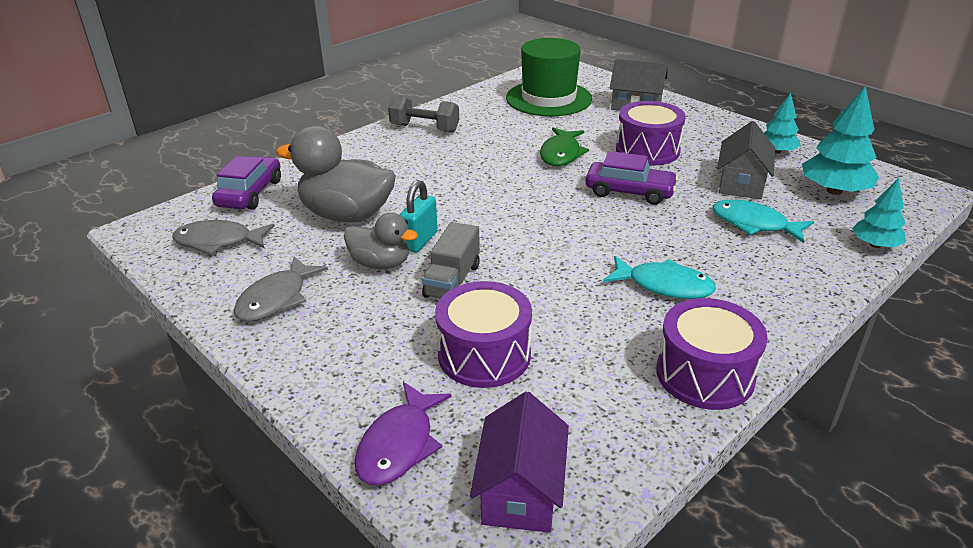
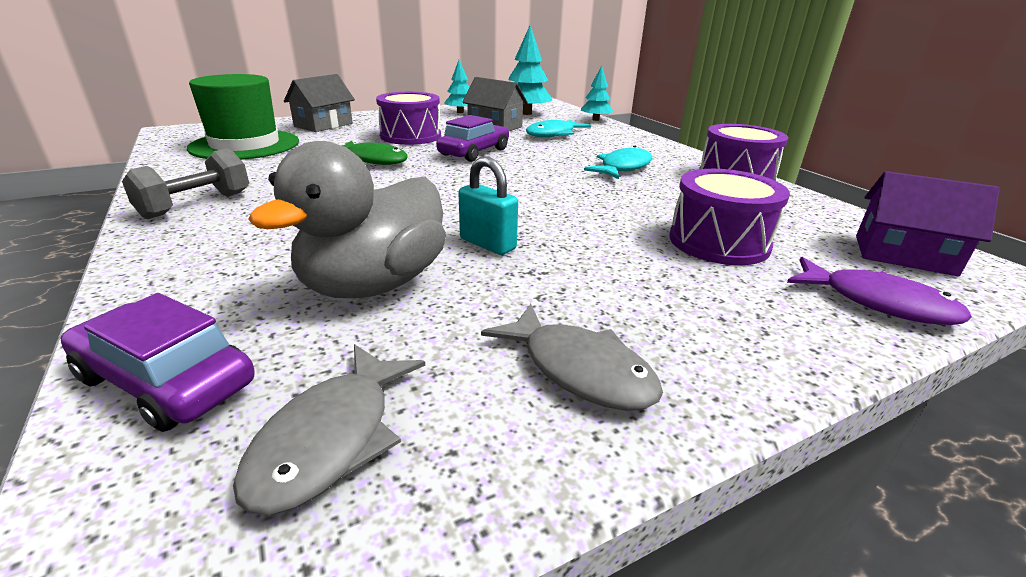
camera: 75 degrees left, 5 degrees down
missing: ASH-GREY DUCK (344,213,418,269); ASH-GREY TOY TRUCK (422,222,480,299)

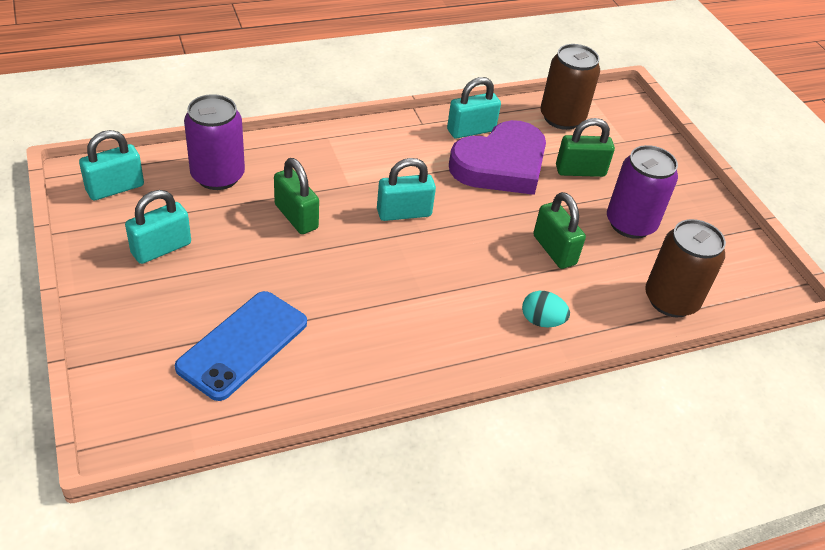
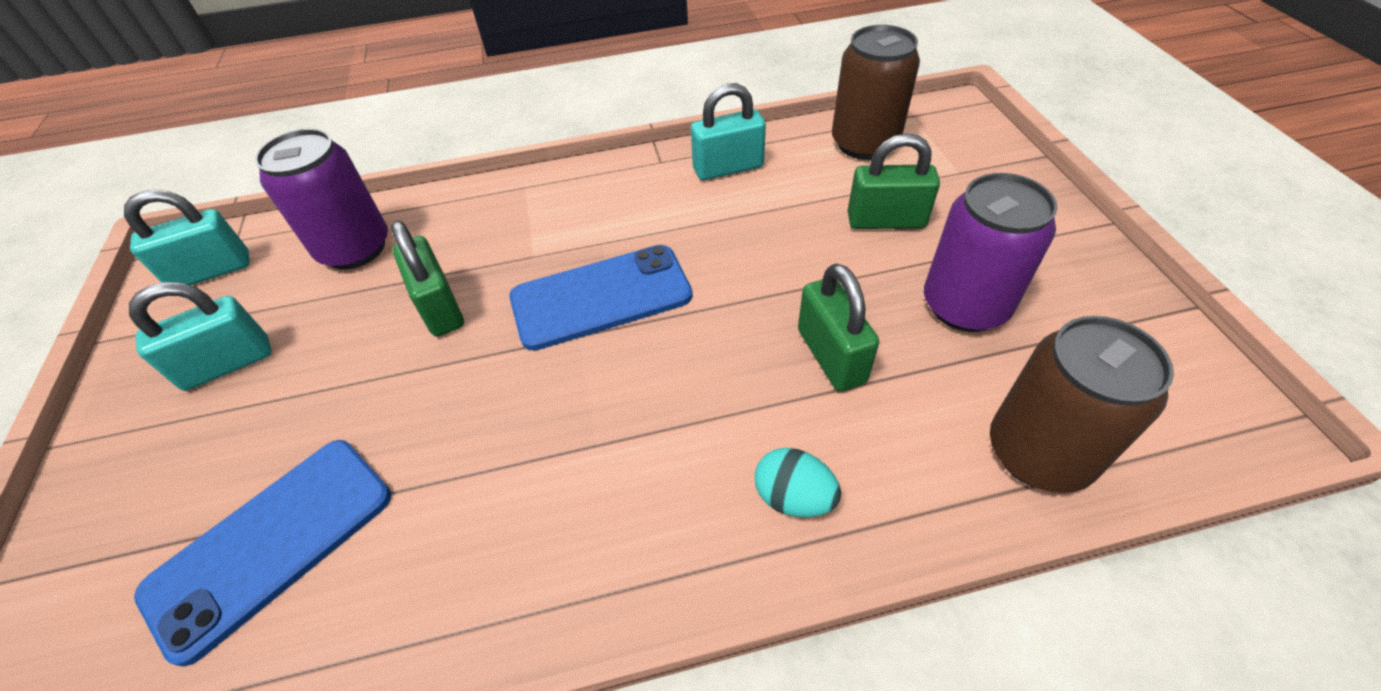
camera: 15 degrees right, 5 degrees up
missing: VIOLET LOVE HEART (449,120,546,195)
exchanged: TEAL LOCK (377,158,436,221) to ROYAL BLUE PHONE (509,245,692,351)

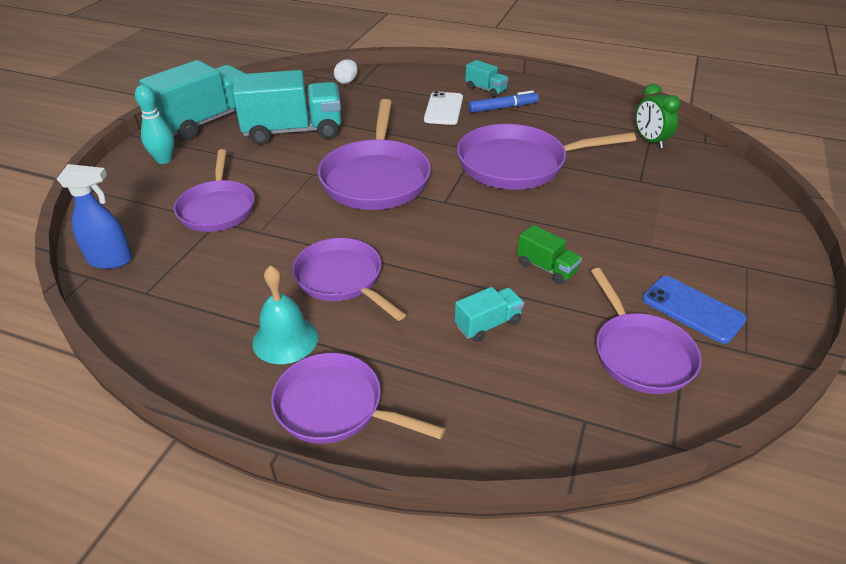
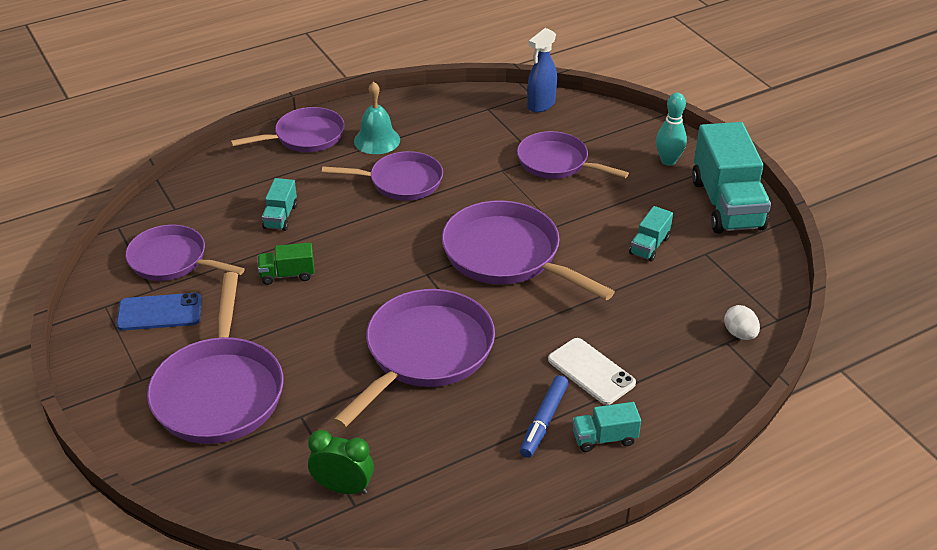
camera: 130 degrees right, 0 degrees up
appeared: VIOLET SKILLET (147,272,284,444)
size: TEAL TOY TRUCK (233,70,341,145) = (629,206,673,262) x0.46

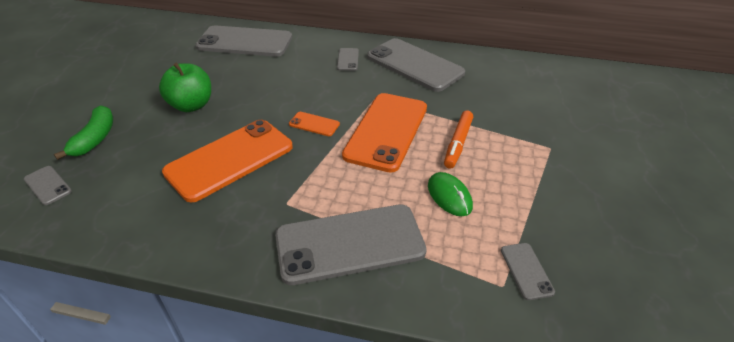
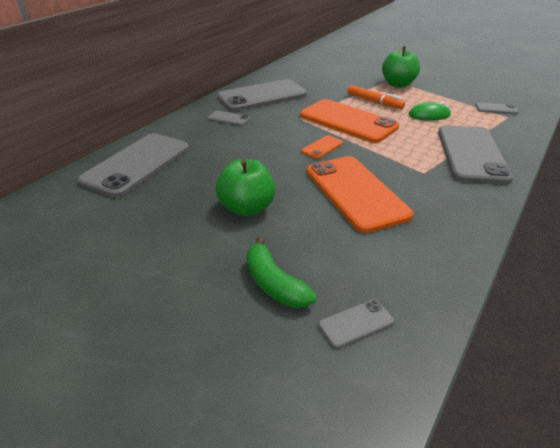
camera: 70 degrees left, 5 degrees down
appeared: GREEN APPLE FRUIT (382,47,420,88)
spun: GREEN TOY BANANA (54,105,113,160) = (247,236,317,308) 150 degrees counterclockwise

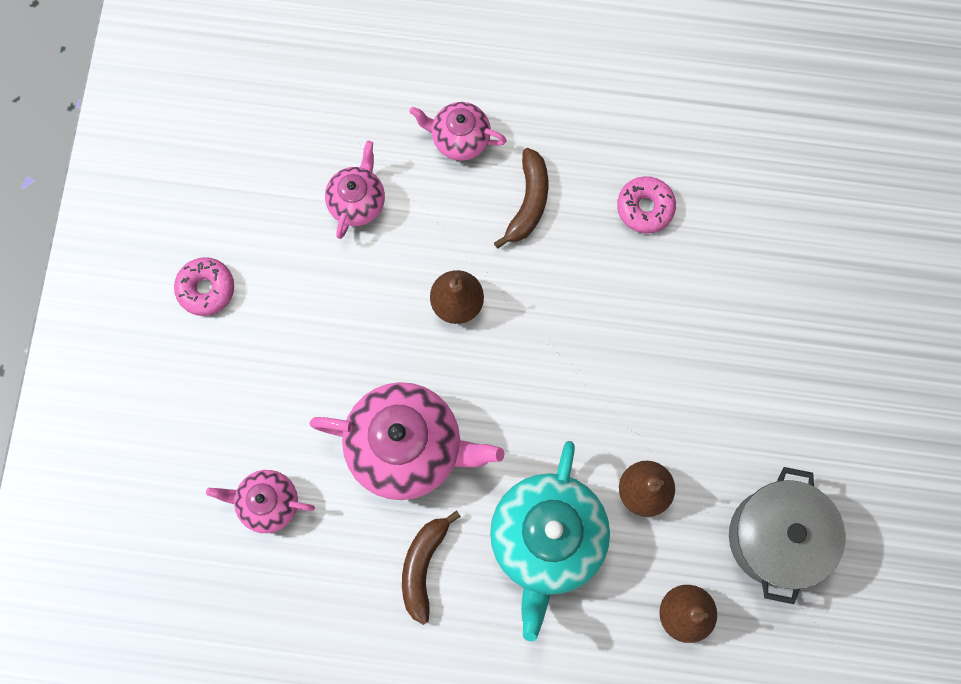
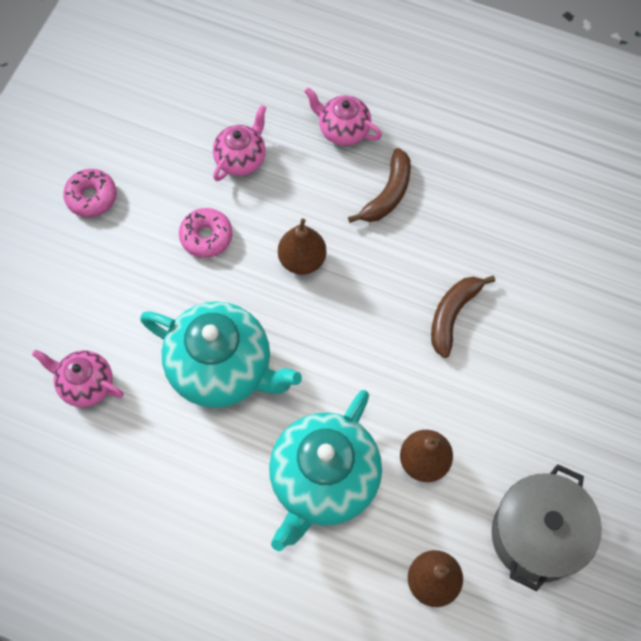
camera: 15 degrees right, 10 degrees down
relocated: ROSY DOUGHNUT (617,176,676,233) to (179,208,232,258); RUSSET TOY BANANA (402,510,461,625) to (431,276,495,358)
colour: ROSY TEA POT (310,382,504,500) to TEAL TEA POT (140,301,302,408)

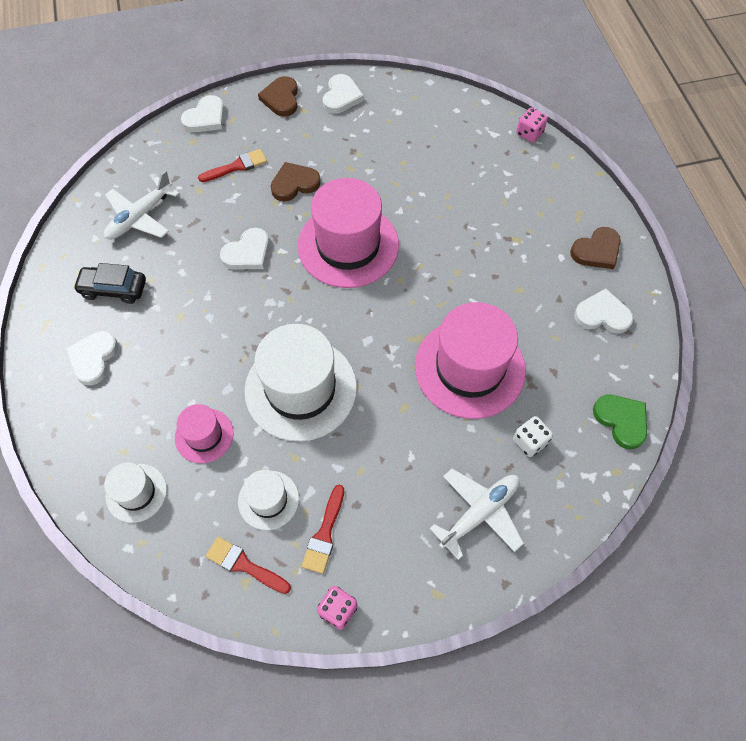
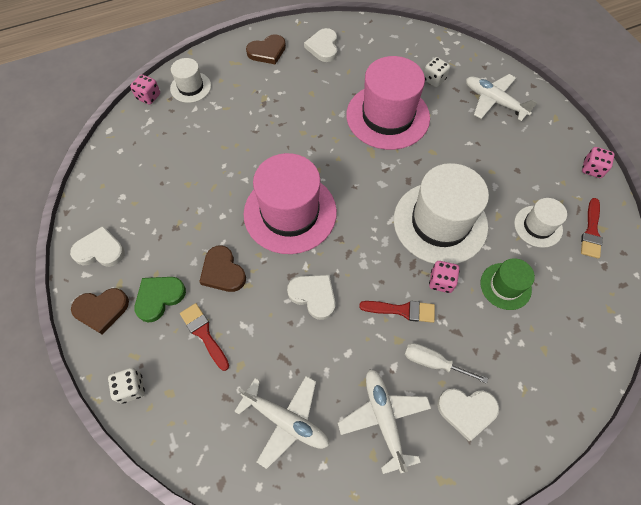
camera: 100 degrees left, 0 degrees up
appeared: WHITE SCREWDRIVER (405,343,488,384); ROSY GAME DIE (429,261,460,293)
relocated: GREEN LOVE HEART (593,395,647,449) to (135,277,186,323); WHITE TALL HAT (104,462,167,523) to (170,58,211,103); SCARLET PAINTBRUSH (302,485,344,574) to (359,301,435,323)
exchanged: WHITE LOVE HEART (181,95,224,132) to WHITE GAME DIE (108,368,145,404); EBONY TOY CAR (73,263,146,304) to WHITE AEROPLANE (338,369,431,474)
colour: ROSY TALL HAT (175,404,234,463) to GREEN TALL HAT (480,258,535,310)
spun: RUSSET LOVE HEART (570,227,621,269) = (246,34,286,65) 105 degrees clockwise

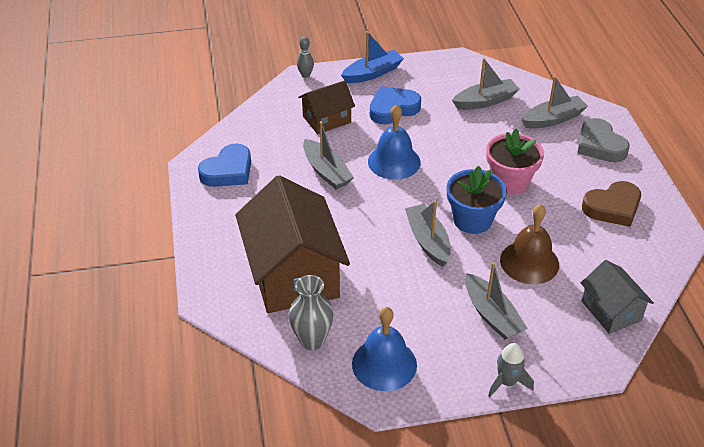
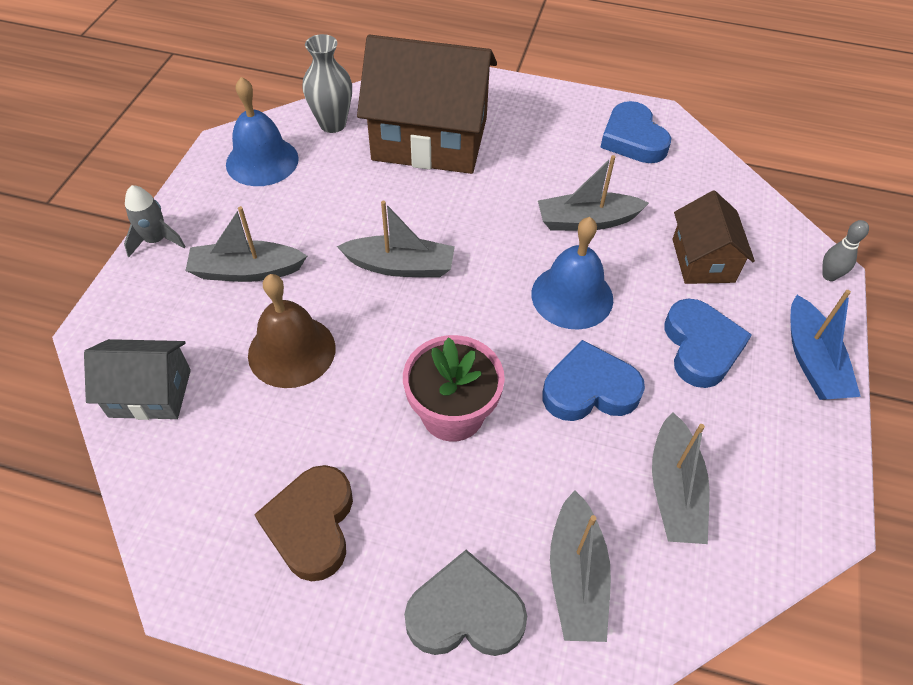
camera: 115 degrees right, 10 degrees up
missing: ROYAL BLUE PLANT POT (447,166,507,234)
appeared: ROYAL BLUE LOVE HEART (542,340,645,421)

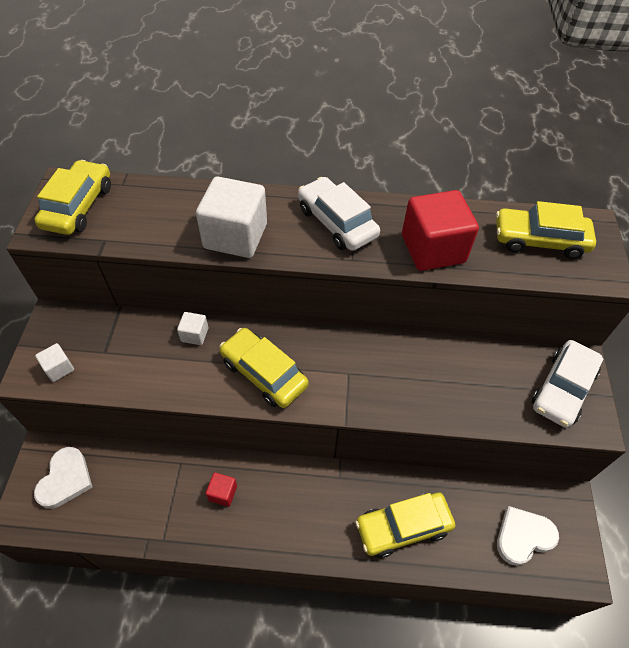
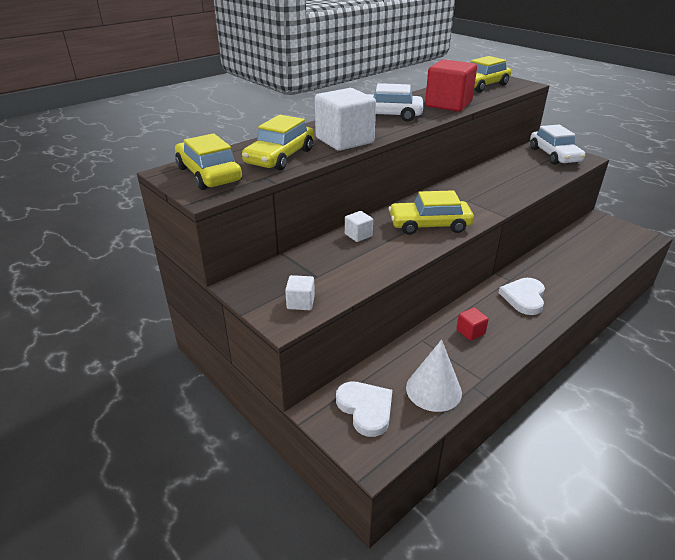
camera: 45 degrees left, 20 degrees down
appeared: WHITE CONE (406,340,462,412)
relocated: BRIGHT YELLOW TOY CAR (355,493,455,558) to (242,115,314,171); WHITE LOVE HEART (497,506,559,566) to (499,278,545,315)

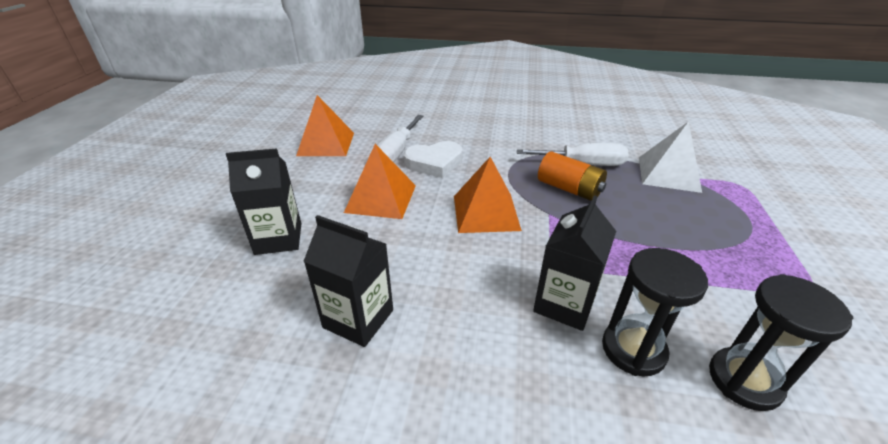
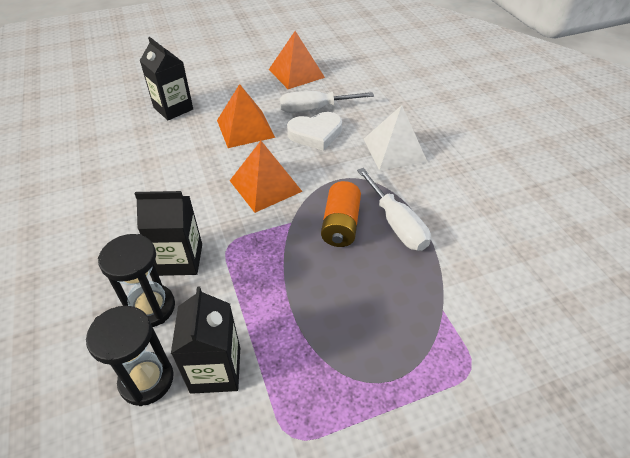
camera: 60 degrees right, 10 degrees up
relocated: EBONY JUICE CARTON (303,215,393,347) to (171,287,240,394); WHITE SOLID PYRAMID (639,121,702,193) to (364,105,427,170)
spun: WHITE LOVE HEART (404,141,463,178) = (287,112,342,151) 60 degrees counterclockwise

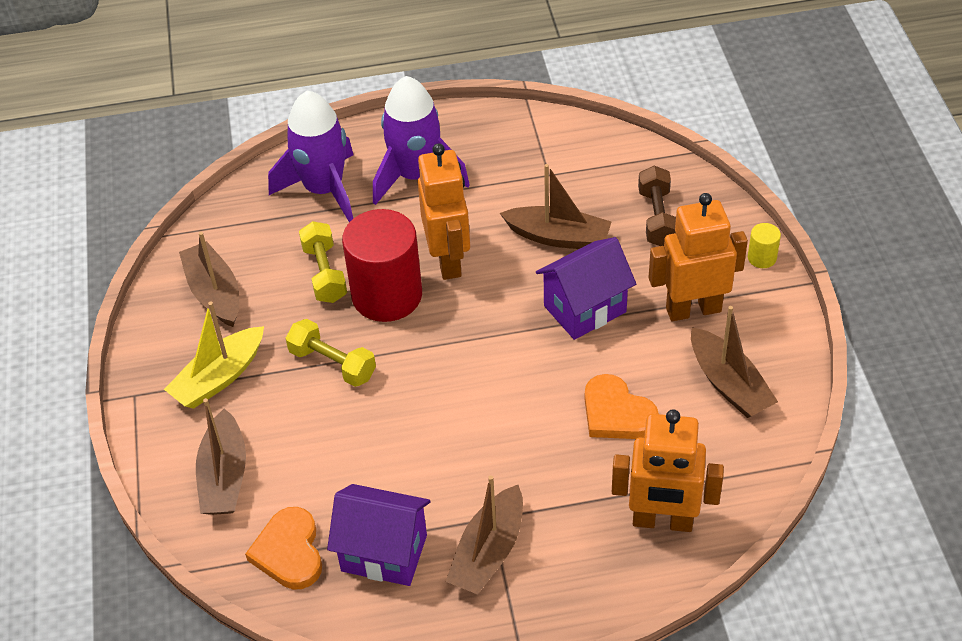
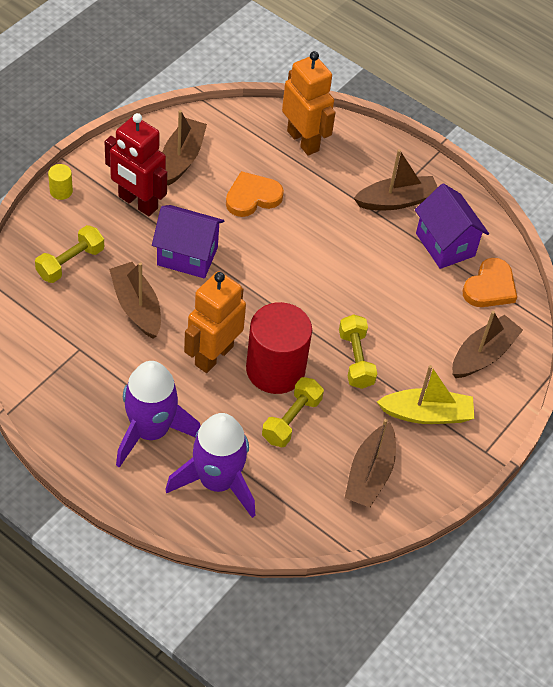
camera: 140 degrees left, 5 degrees up
colour: RUSSET HAND WEIGHT (638,166,676,246) to BRIGHT YELLOW HAND WEIGHT (35,225,104,283); ORANGE-COLOURED ROBOT (649,193,748,321) to SCARLET ROBOT (105,113,167,216)
spun: ORANGE-COLOURED LOVE HEART (585,374,659,439) = (226,171,284,217) 120 degrees counterclockwise

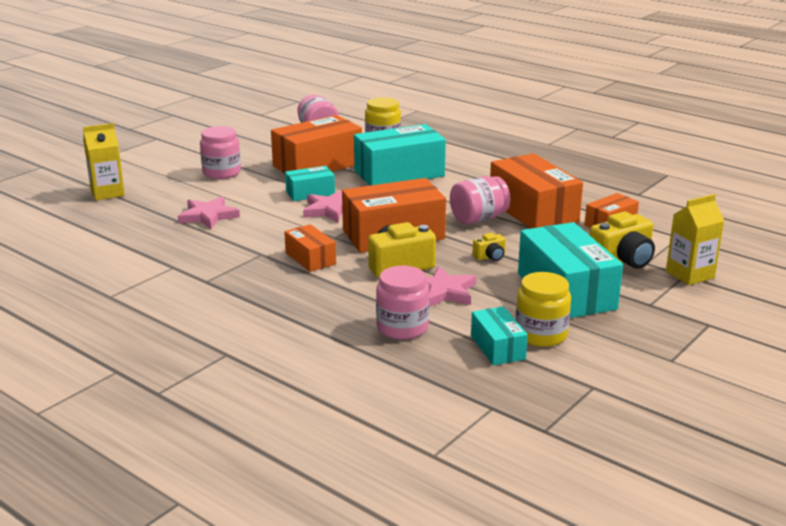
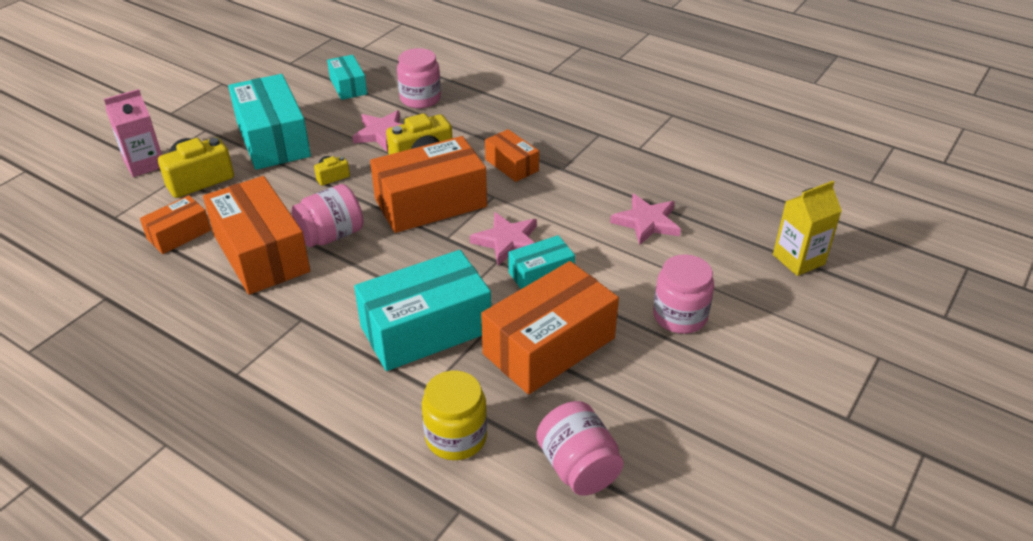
camera: 175 degrees right, 15 degrees up
missing: BRIGHT YELLOW PRESERVE JAR (515,272,571,347)
colour: BRIGHT YELLOW JUICE CARTON (666,194,724,285) to ROSY JUICE CARTON (104,89,162,177)

